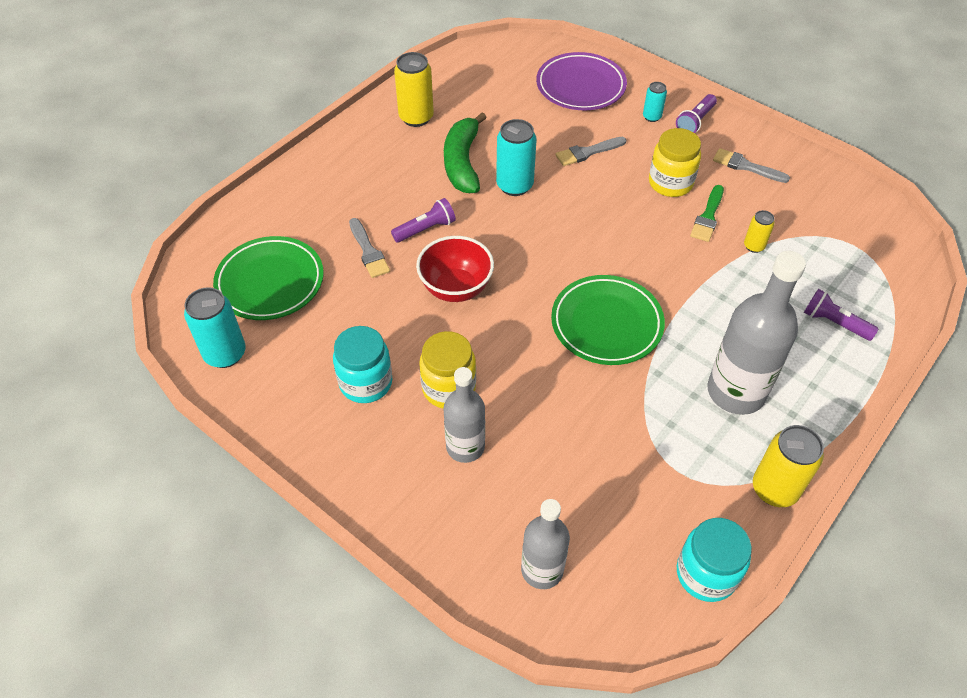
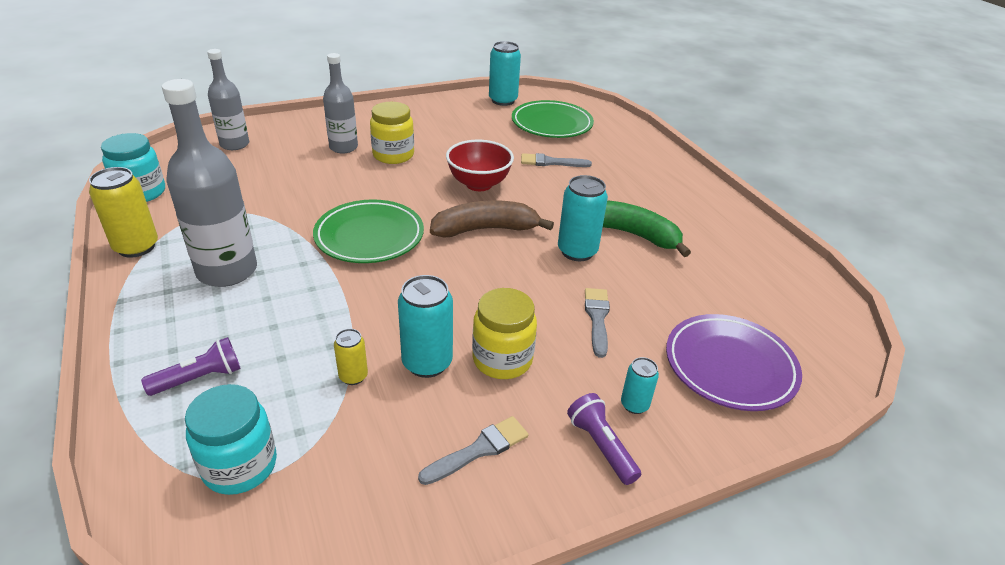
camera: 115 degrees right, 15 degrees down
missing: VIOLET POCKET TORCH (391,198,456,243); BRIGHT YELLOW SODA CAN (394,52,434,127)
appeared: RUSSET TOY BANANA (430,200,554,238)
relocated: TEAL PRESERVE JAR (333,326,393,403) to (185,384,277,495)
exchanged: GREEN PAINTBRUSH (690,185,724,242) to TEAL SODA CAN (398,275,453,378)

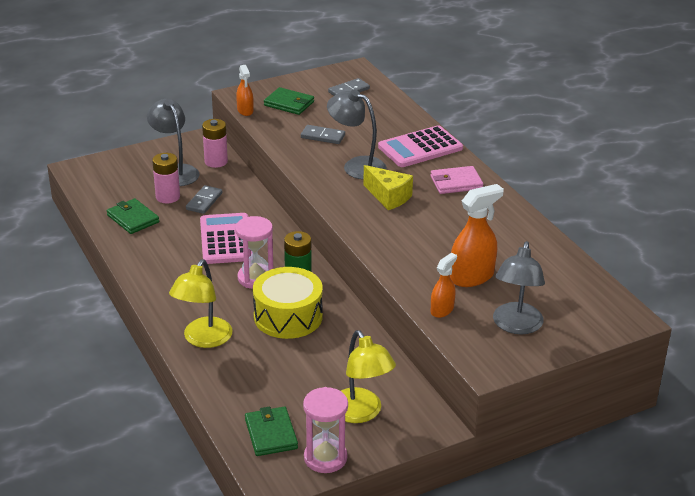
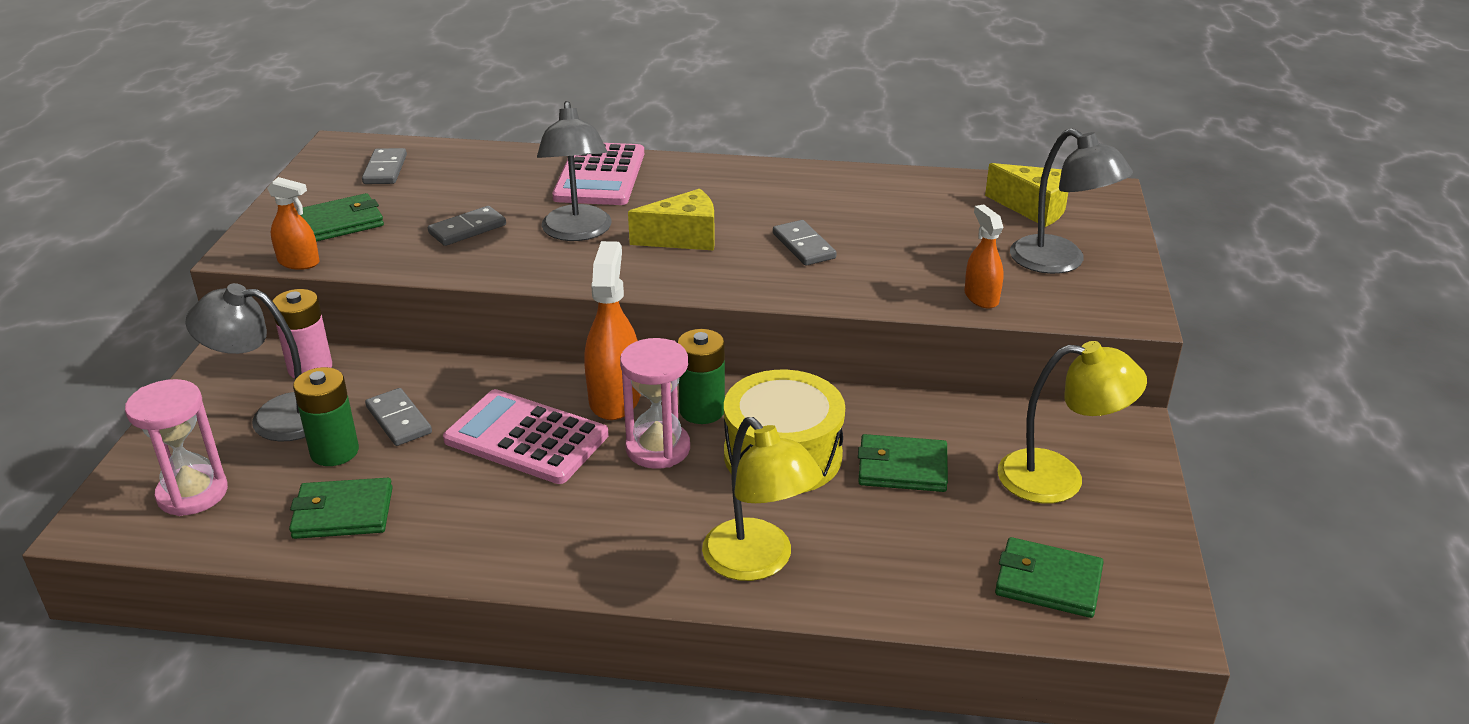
camera: 55 degrees left, 0 degrees up
missing: ROSY BILLFOLD (430,166,483,194)
appeared: ASH-GREY DOMINO (773,220,837,266); GREEN BILLFOLD (858,434,948,492); BRIGHT YELLOW PIECE OF CHEESE (985,163,1068,227)
relocated: ROSY SANDGLASS (303,387,348,473) to (125,379,228,516); ORANGE-COLOURED SPRAYER (450,184,504,287) to (584,241,641,420)
colour: ROSY AA BATTERY (152,153,180,203) to GREEN AA BATTERY (293,367,359,466)
spun: ASH-GREY DESK LAMP (327,90,387,180) = (537,101,612,241) 75 degrees counterclockwise

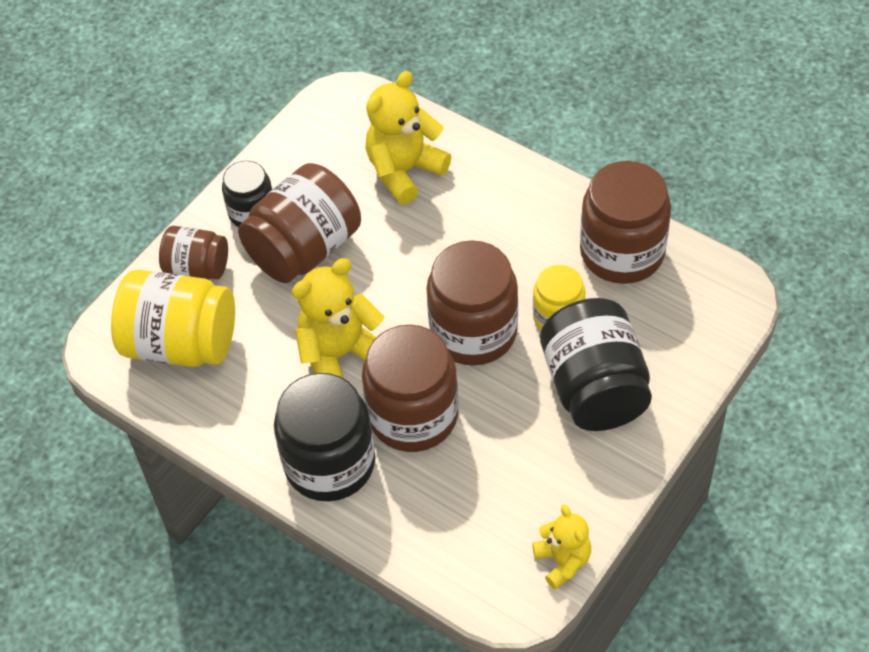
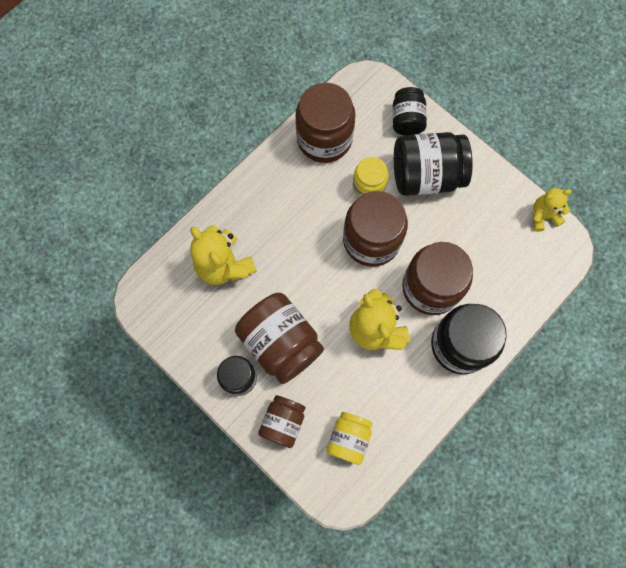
camera: 85 degrees left, 20 degrees up
appeared: EBONY PRESERVE JAR (393,87,427,136)
size: BRIGHT YELLOW PRESERVE JAR (111,270,235,367) = (326,412,373,465) x0.58

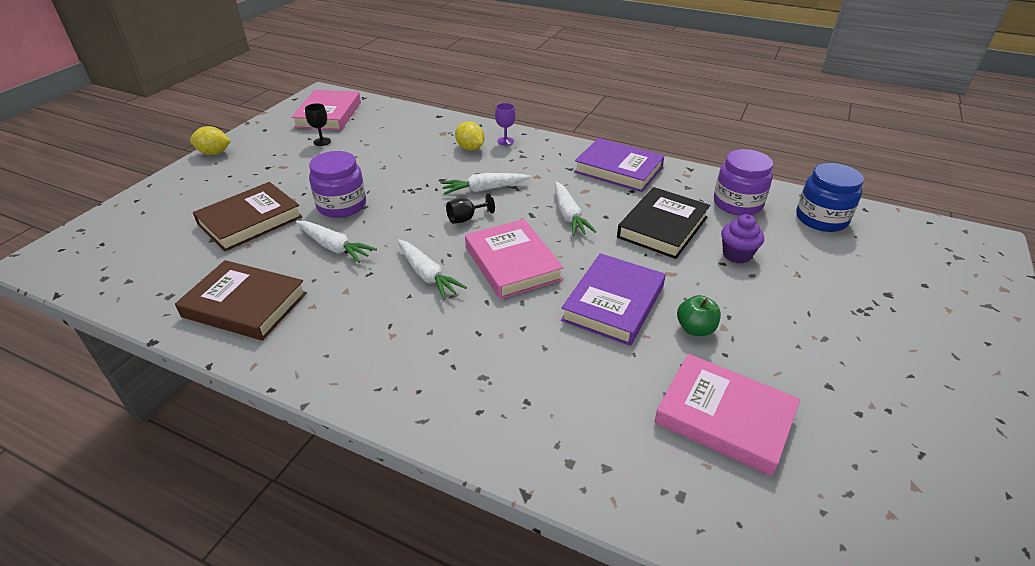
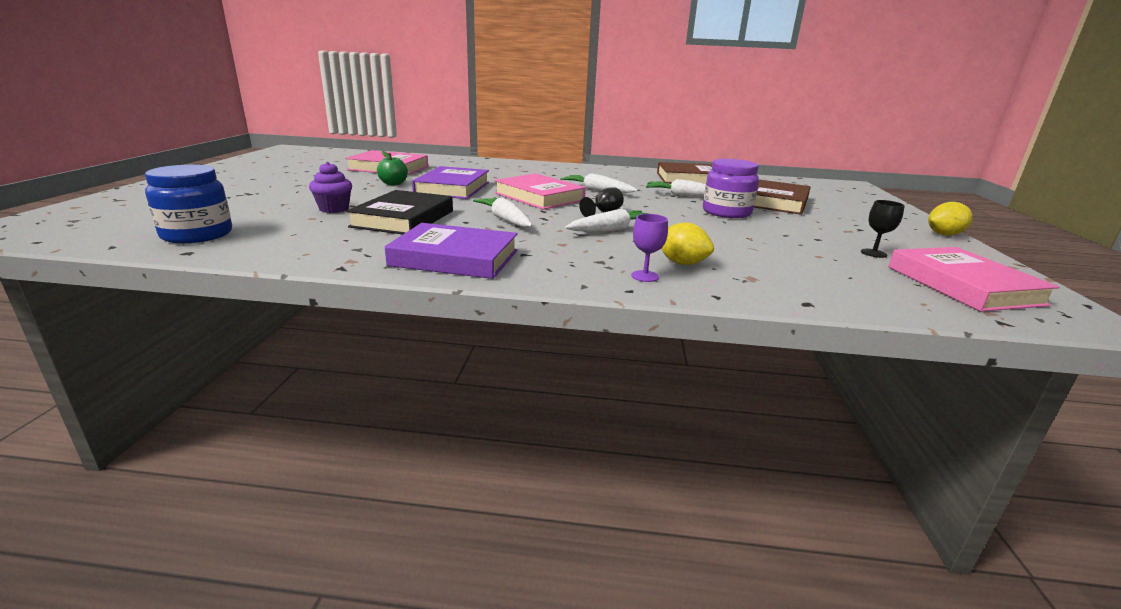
camera: 160 degrees right, 15 degrees down
missing: VIOLET PRESERVE JAR (714,149,773,216)

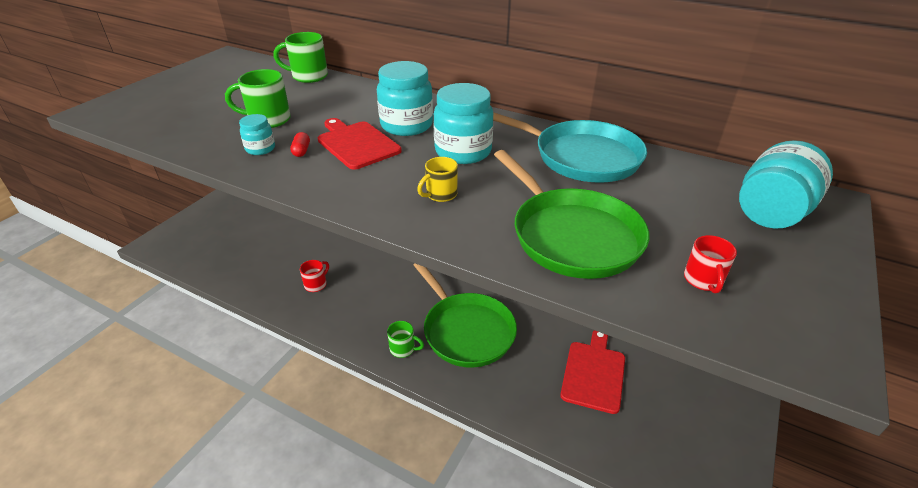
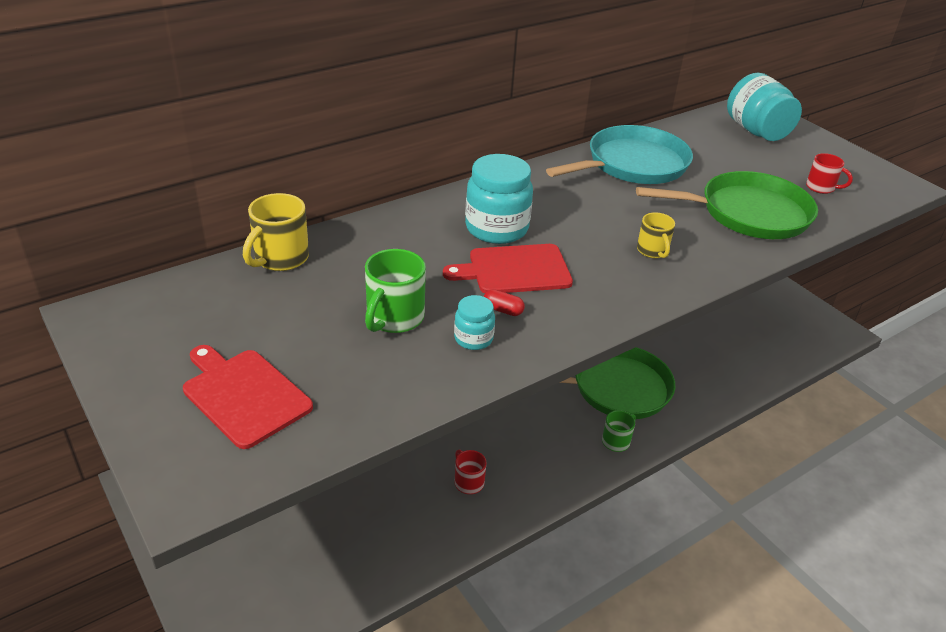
camera: 65 degrees left, 0 degrees up
missing: TEAL PRESERVE JAR (433,83,493,164)
relocated: SCARLET BREAD BOARD (560,330,625,414) to (183,345,313,449)
colour: GREEN MUG (273,32,328,83) to BRIGHT YELLOW MUG (243,193,309,271)

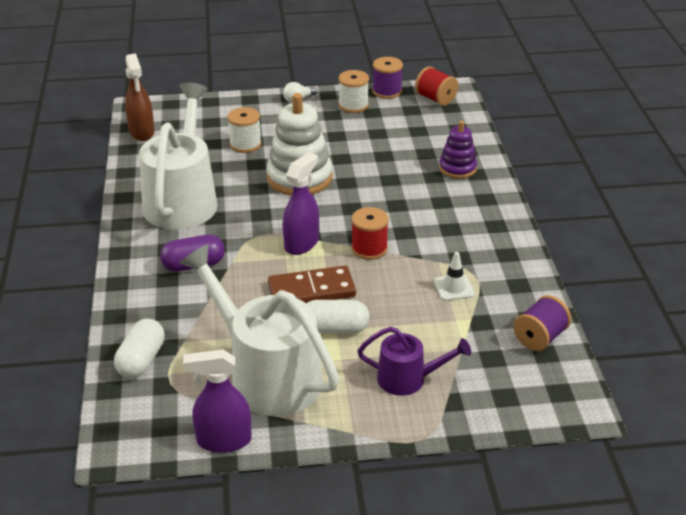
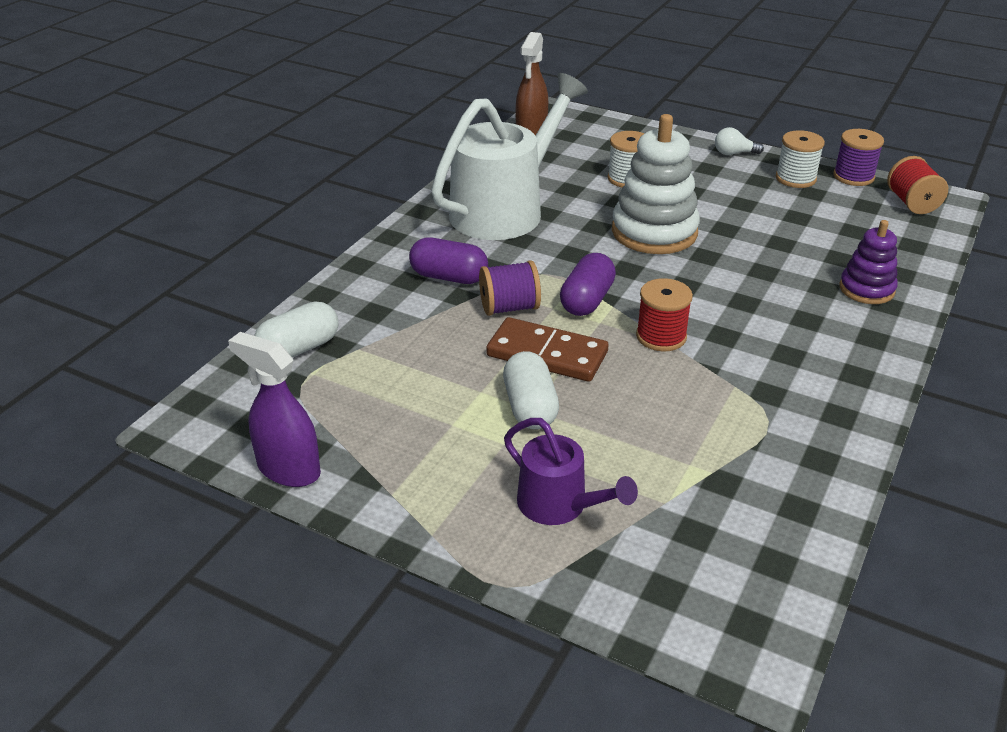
camera: 35 degrees right, 0 degrees up
missing: WHITE WATERING CAN (179,244,339,416); WHITE SAFETY CONE (434,252,475,301)
relocated: VIOLET BOBBIN (513,295,571,351) to (479,261,541,316)
exchanged: VIOLET SPRAYER (283,152,319,255) to VIOLET PILL (560,253,616,316)
spun: WHITE PILL (306,300,370,334) = (503,351,559,429) 45 degrees clockwise

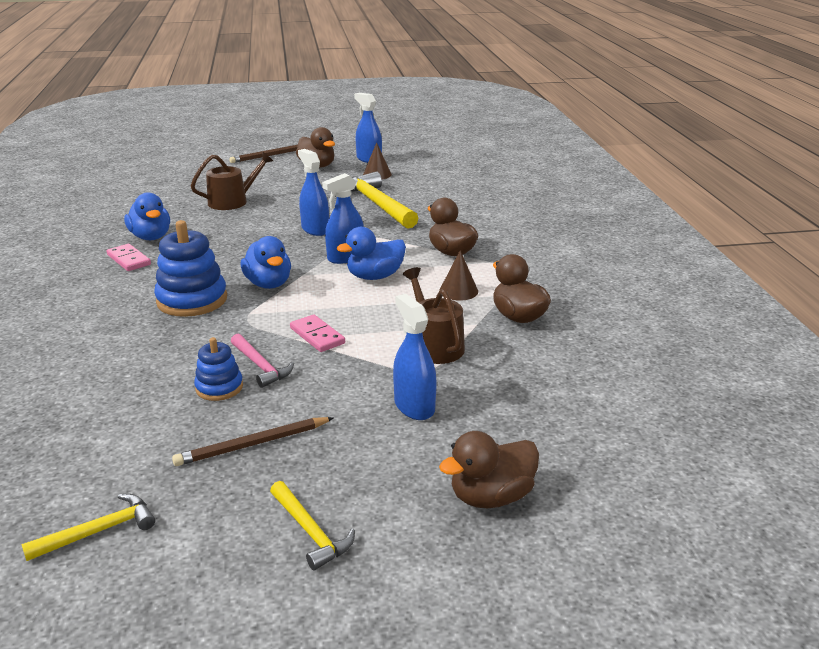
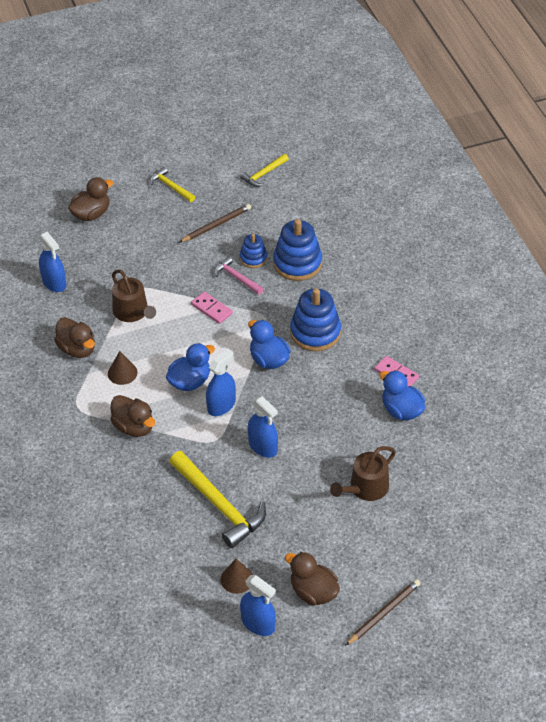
camera: 170 degrees right, 20 degrees up
appeared: ROYAL BLUE STACKING RINGS (273,219,322,281)
relocated: ROYAL BLUE SPRAYER (393,294,437,420) to (39,232,66,292)

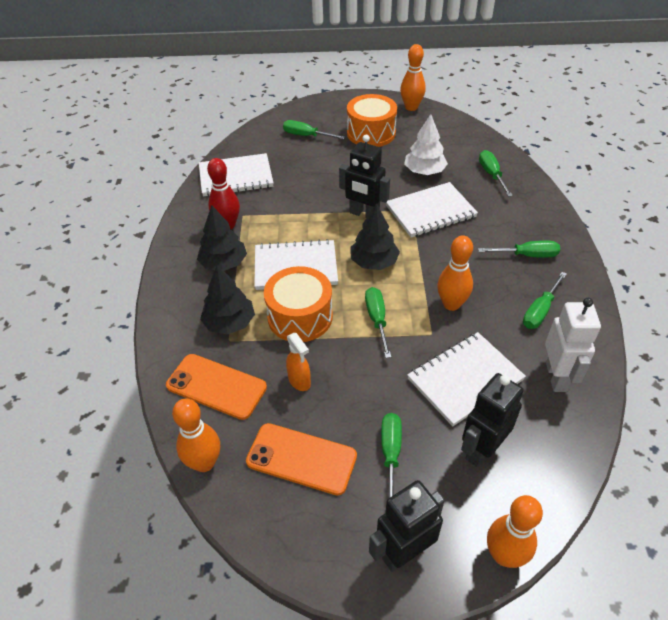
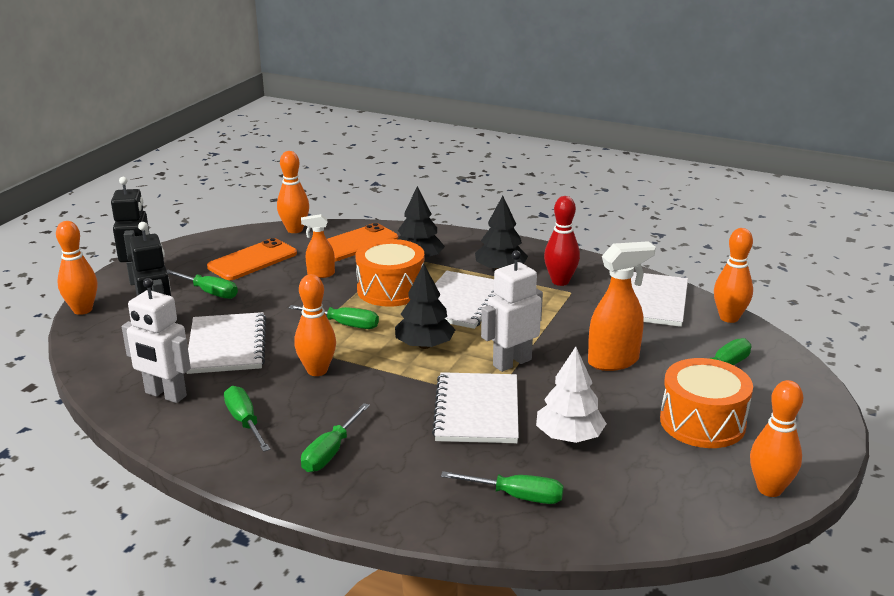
camera: 115 degrees right, 20 degrees down
appeared: ORANGE-COLOURED SPRAYER (588,241,656,371); ORANGE-COLOURED BOWLING PIN (714,228,753,323)
colour: EBONY ROBOT (339,135,390,218) to WHITE ROBOT (481,250,543,372)

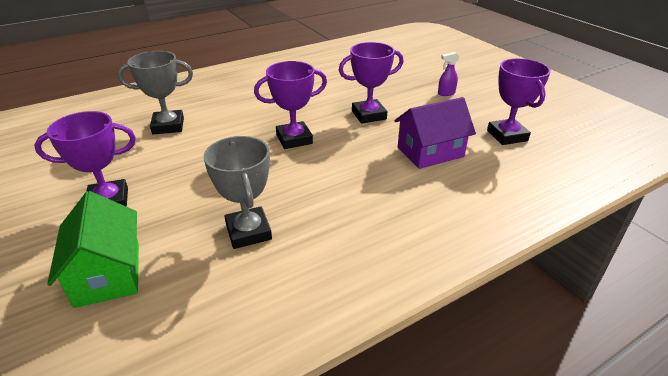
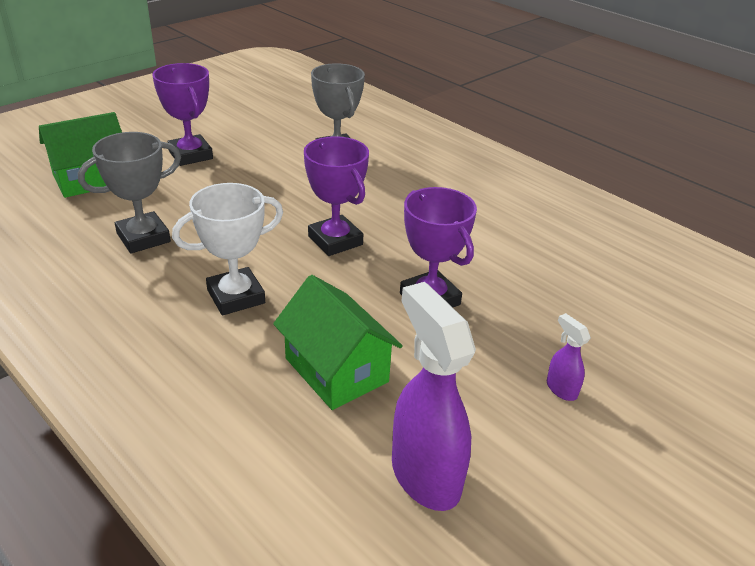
camera: 75 degrees right, 0 degrees up
appeared: WHITE TROPHY (172,183,283,315)
exchanged: VIOLET TROPHY (487,58,551,145) to VIOLET SPRAYER (392,282,476,511)
colour: VIOLET HOUSE (394,97,476,169) to GREEN HOUSE (273,275,403,410)

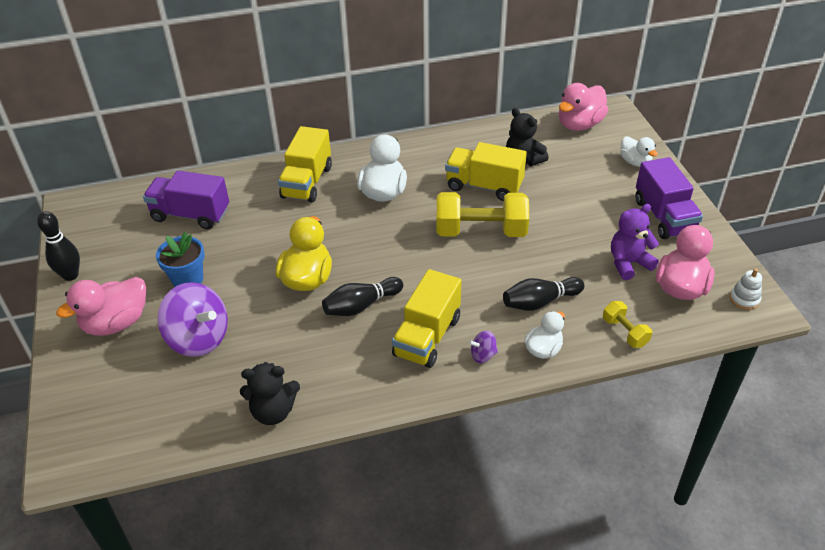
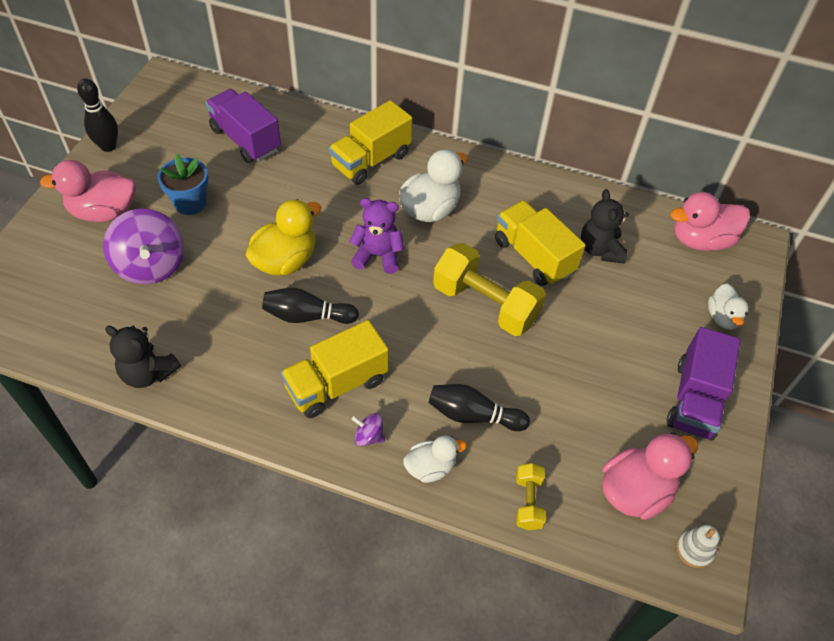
camera: 30 degrees right, 10 degrees up
relocated: VIOLET TEDDY BEAR (611,204,659,280) to (349,198,404,274)

